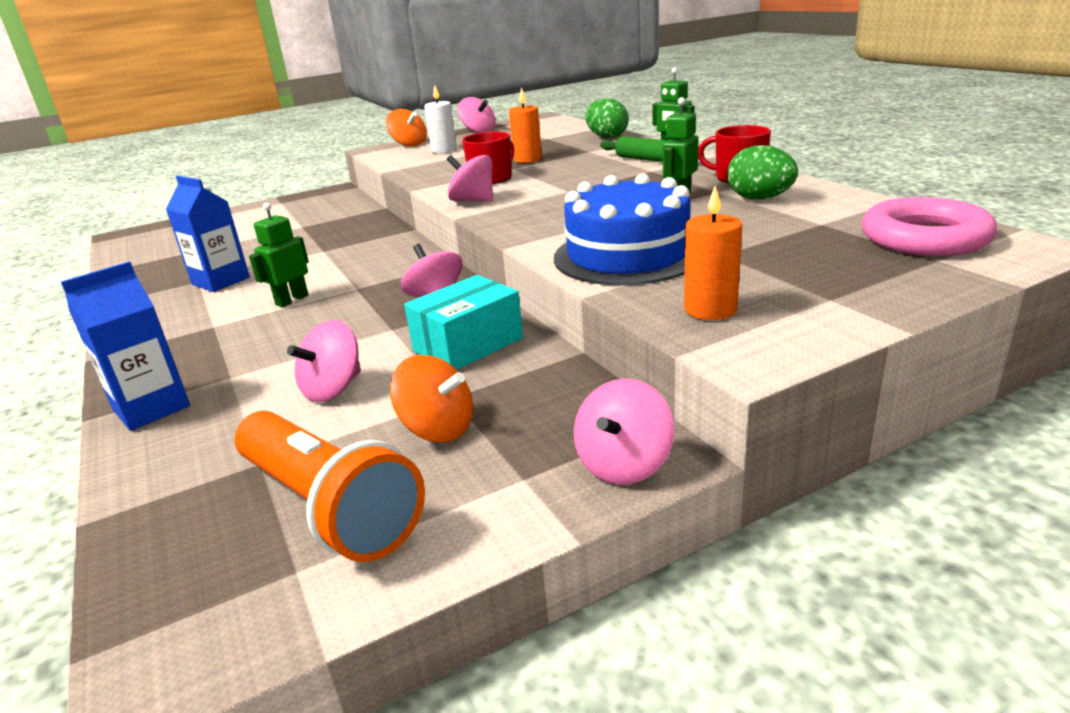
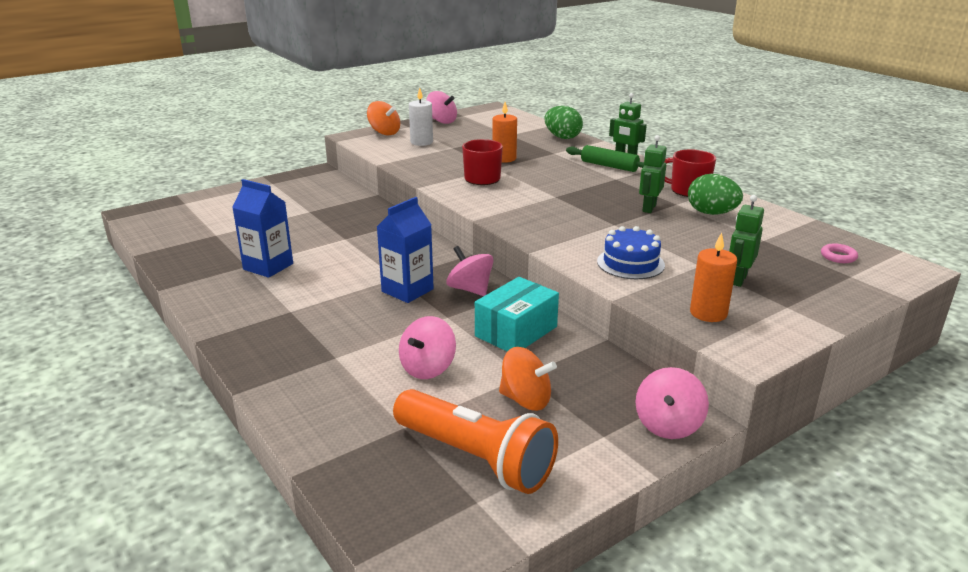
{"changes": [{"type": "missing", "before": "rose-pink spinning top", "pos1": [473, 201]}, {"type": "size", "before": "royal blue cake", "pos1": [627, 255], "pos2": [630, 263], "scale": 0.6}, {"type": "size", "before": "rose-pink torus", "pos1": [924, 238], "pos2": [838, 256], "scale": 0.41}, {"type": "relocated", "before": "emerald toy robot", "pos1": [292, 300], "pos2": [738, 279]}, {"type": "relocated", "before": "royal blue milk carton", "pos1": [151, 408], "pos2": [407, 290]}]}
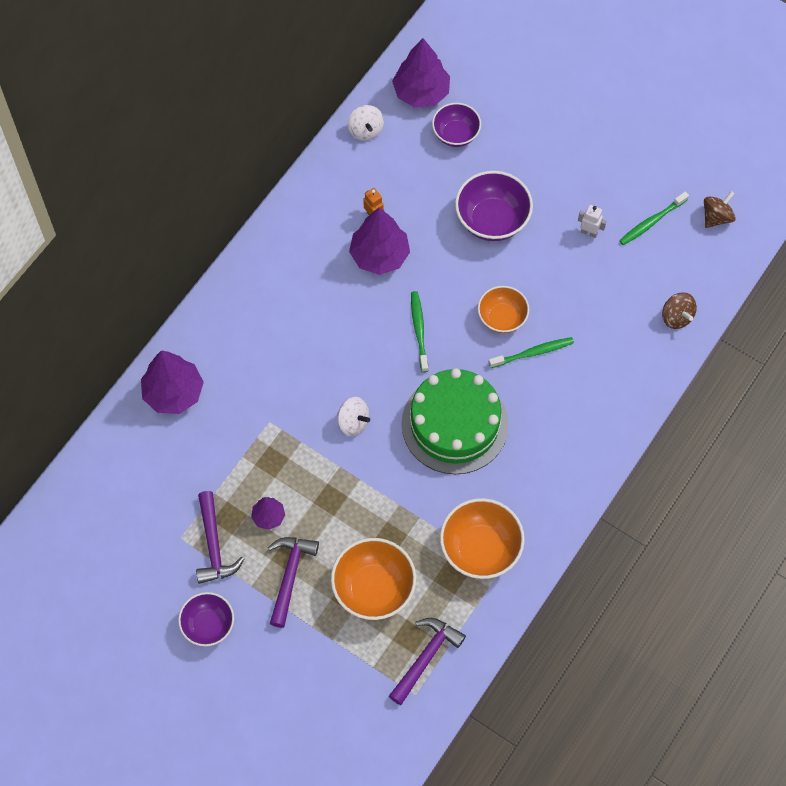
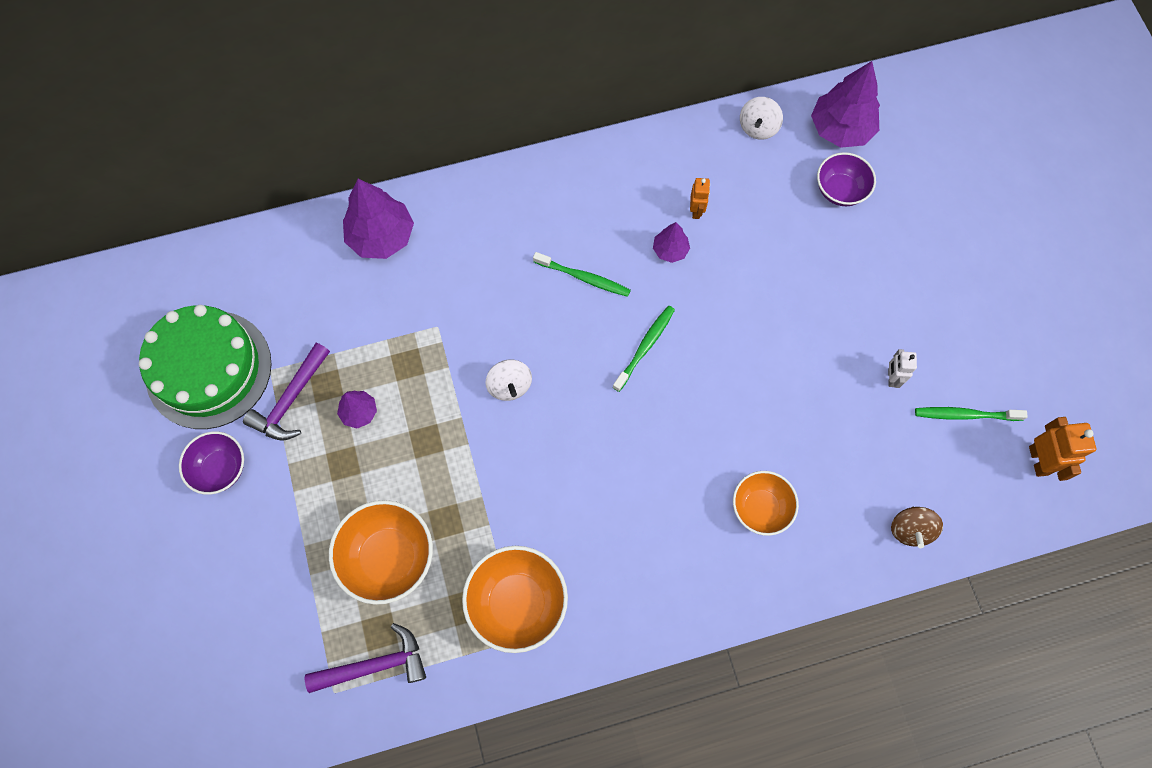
{"changes": [{"type": "missing", "before": "royal purple serving bowl", "pos1": [492, 220]}, {"type": "exchanged", "before": "dark brown spinning top", "after": "bright orange toy robot", "pos1": [716, 217], "pos2": [1039, 460]}, {"type": "spun", "before": "pure white toy robot", "pos1": [589, 232], "pos2": [891, 378], "turn": -150}, {"type": "size", "before": "royal purple tree", "pos1": [379, 255], "pos2": [670, 250], "scale": 0.53}, {"type": "relocated", "before": "bright orange serving bowl", "pos1": [502, 318], "pos2": [760, 508]}, {"type": "relocated", "before": "emerald dental brush", "pos1": [533, 353], "pos2": [584, 278]}, {"type": "relocated", "before": "emerald cake", "pos1": [454, 424], "pos2": [208, 369]}, {"type": "missing", "before": "royal purple claw hammer", "pos1": [290, 576]}]}
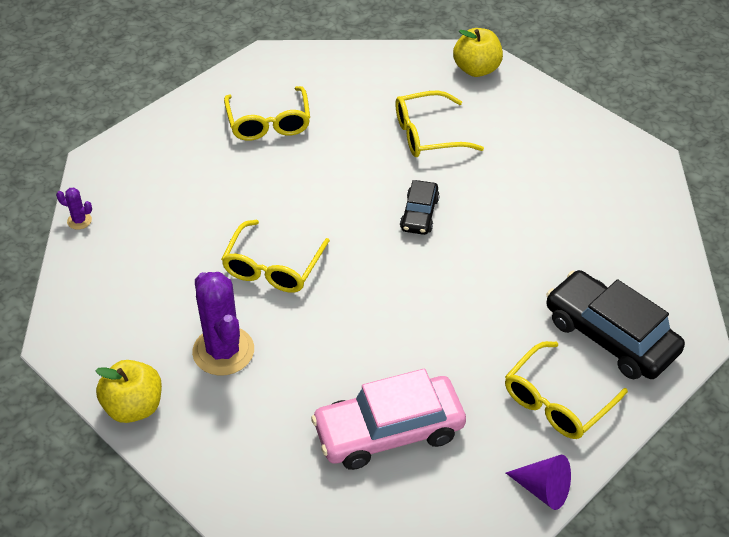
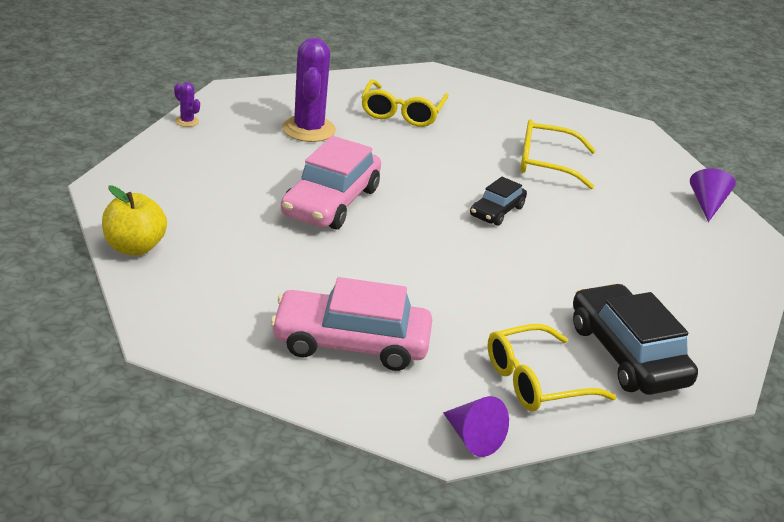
{"changes": [{"type": "missing", "before": "golden apple", "pos1": [476, 69]}, {"type": "exchanged", "before": "golden spectacles", "after": "rose-pink automobile", "pos1": [273, 268], "pos2": [330, 202]}, {"type": "relocated", "before": "royal purple cactus", "pos1": [223, 351], "pos2": [308, 129]}, {"type": "appeared", "after": "royal purple cone", "pos2": [707, 204]}]}
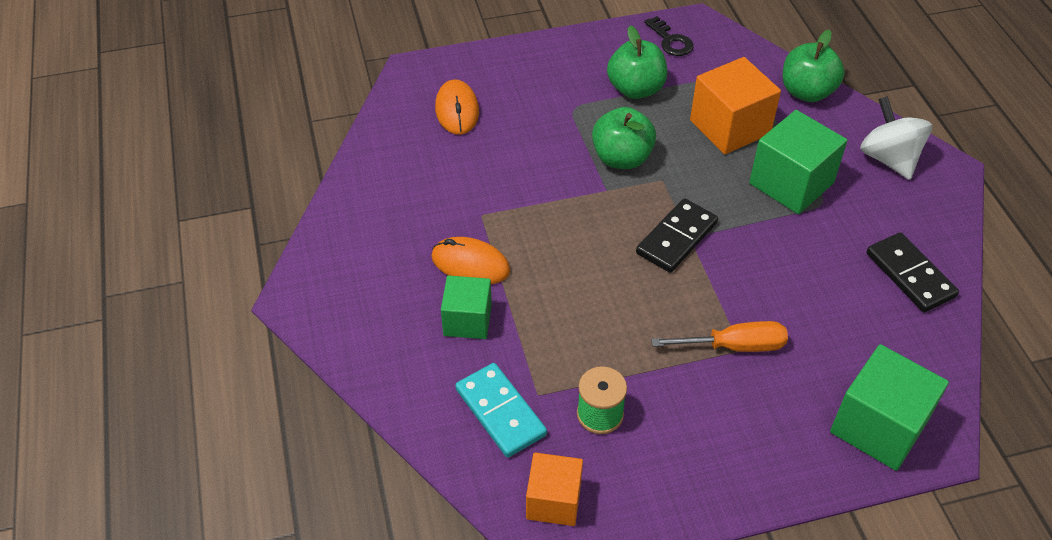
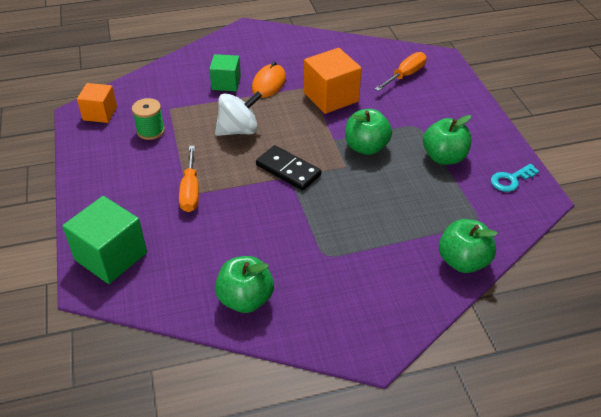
{"changes": [{"type": "colour", "before": "black door key", "after": "teal door key", "pos1": [670, 41], "pos2": [511, 180]}, {"type": "relocated", "before": "bright orange solid cube", "pos1": [730, 127], "pos2": [331, 97]}, {"type": "exchanged", "before": "bright orange mouse", "after": "bright orange flat screwdriver", "pos1": [457, 110], "pos2": [405, 75]}, {"type": "relocated", "before": "pure white spinning top", "pos1": [888, 159], "pos2": [239, 130]}, {"type": "missing", "before": "emerald solid cube", "pos1": [791, 183]}, {"type": "exchanged", "before": "black domino", "after": "emerald apple", "pos1": [910, 275], "pos2": [245, 299]}, {"type": "missing", "before": "teal domino", "pos1": [500, 412]}]}
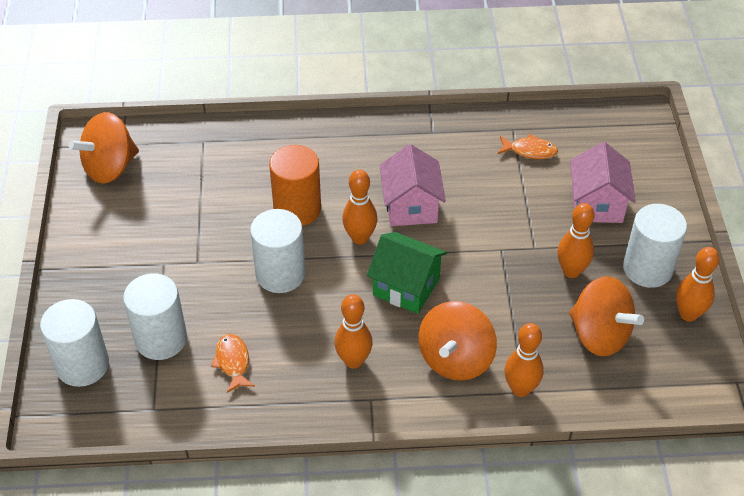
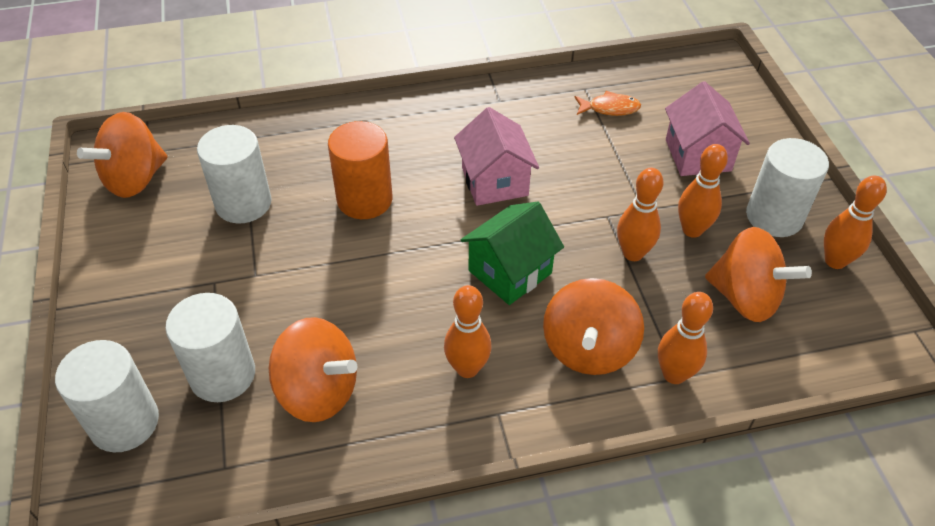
{"changes": [{"type": "relocated", "before": "bright orange tenpin", "pos1": [360, 238], "pos2": [633, 253]}, {"type": "relocated", "before": "pure white solid cylinder", "pos1": [280, 274], "pos2": [243, 203]}, {"type": "spun", "before": "emerald cottage", "pos1": [406, 287], "pos2": [510, 272], "turn": -60}, {"type": "exchanged", "before": "bright orange fish figure", "after": "bright orange spinning top", "pos1": [233, 362], "pos2": [318, 391]}]}
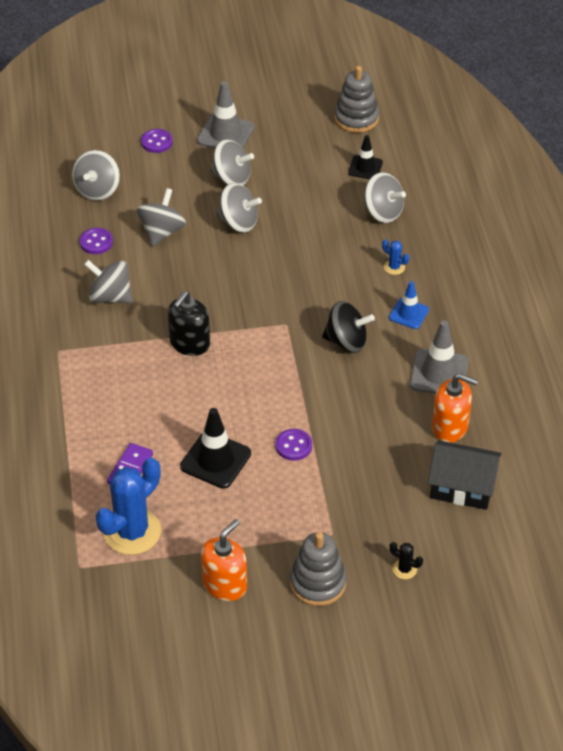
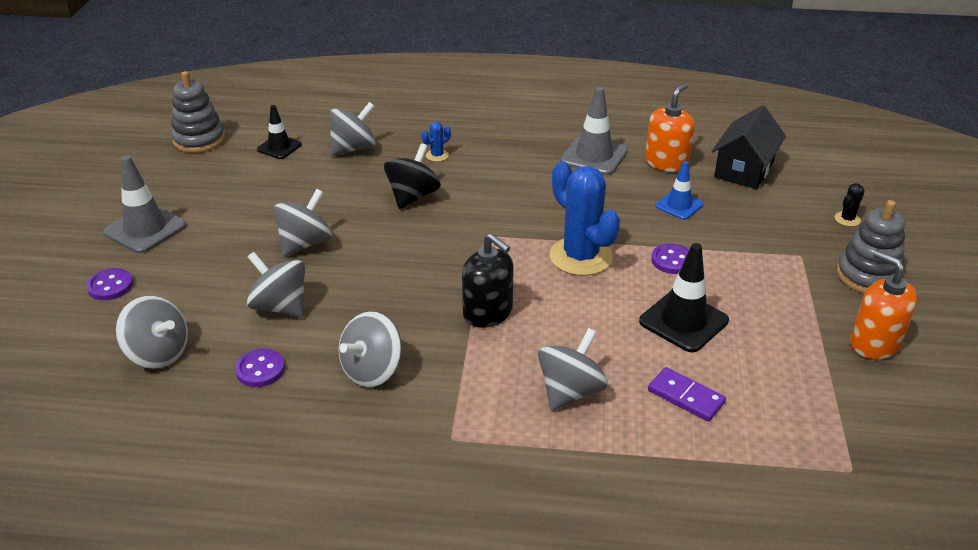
{"changes": [{"type": "relocated", "before": "ash-grey spinning top", "pos1": [231, 178], "pos2": [570, 391]}, {"type": "relocated", "before": "royal blue safety cone", "pos1": [409, 314], "pos2": [679, 205]}, {"type": "relocated", "before": "black spinning top", "pos1": [346, 342], "pos2": [413, 196]}, {"type": "relocated", "before": "royal blue cactus", "pos1": [132, 532], "pos2": [580, 257]}]}
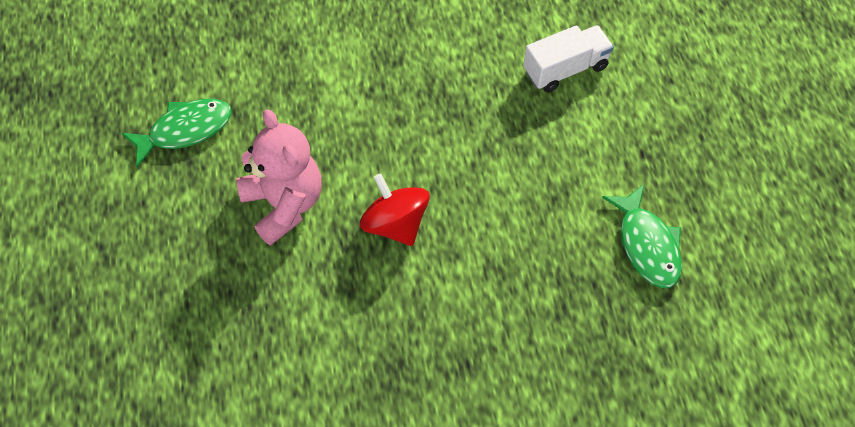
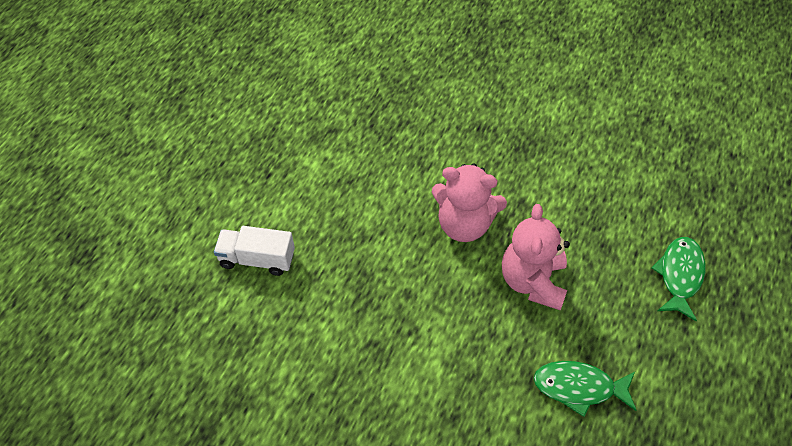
{"changes": [{"type": "exchanged", "before": "crimson spinning top", "after": "rose-pink stuffed bear", "pos1": [395, 224], "pos2": [464, 224]}, {"type": "relocated", "before": "emerald fish figure", "pos1": [647, 245], "pos2": [679, 275]}]}
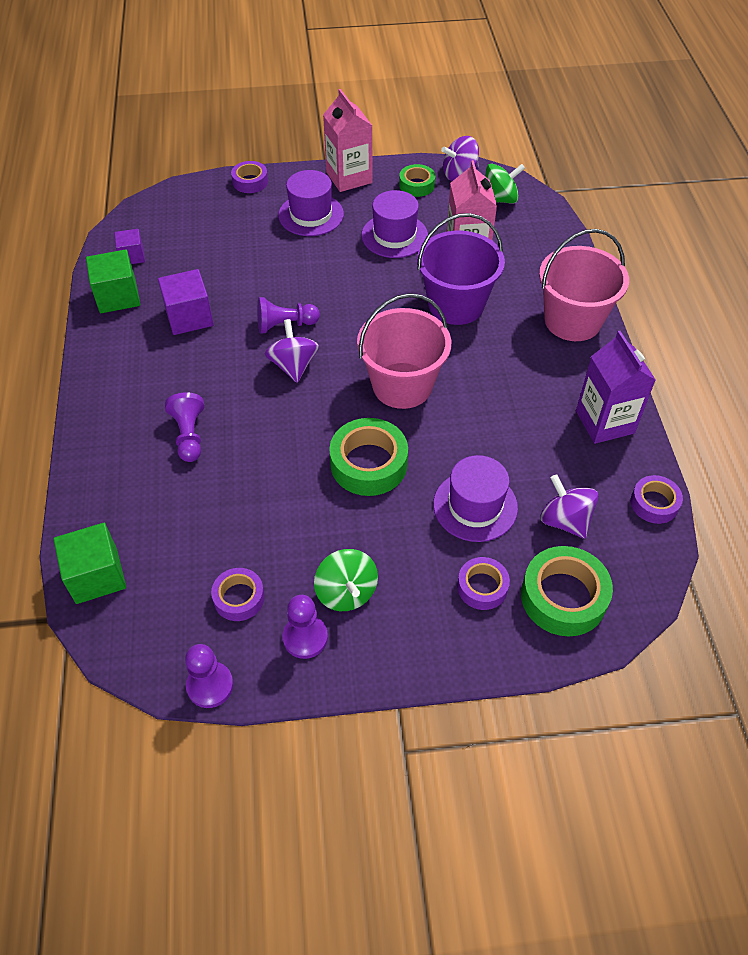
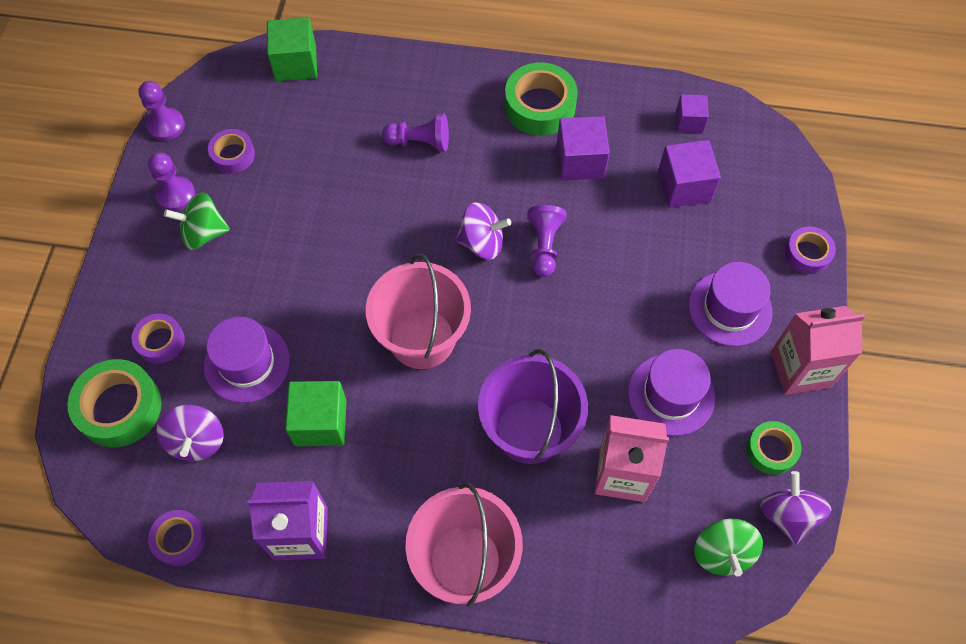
{"changes": [{"type": "relocated", "before": "emerald solid cube", "pos1": [118, 296], "pos2": [320, 422]}, {"type": "relocated", "before": "emerald roll of tape", "pos1": [368, 464], "pos2": [540, 106]}, {"type": "spun", "before": "royal purple spinning top", "pos1": [565, 520], "pos2": [197, 441], "turn": 105}, {"type": "appeared", "after": "royal purple solid cube", "pos2": [684, 186]}]}
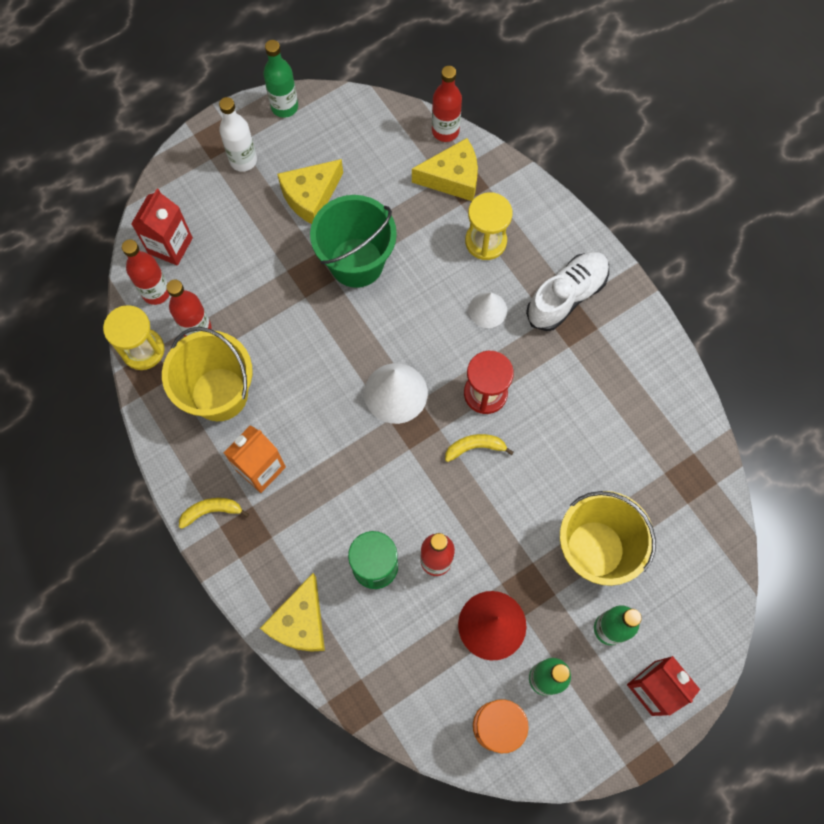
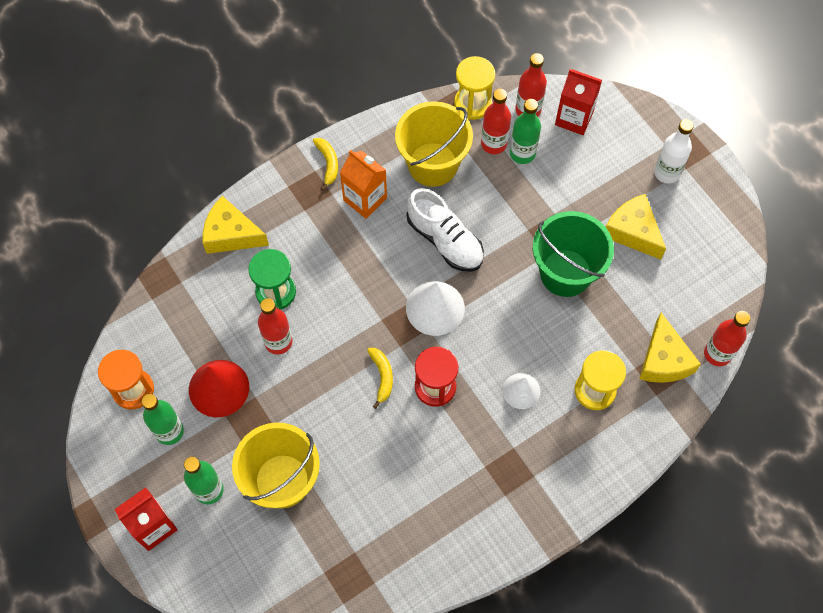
{"changes": [{"type": "relocated", "before": "emerald bottle", "pos1": [284, 107], "pos2": [522, 153]}, {"type": "relocated", "before": "pure white sneaker", "pos1": [566, 296], "pos2": [445, 240]}]}
